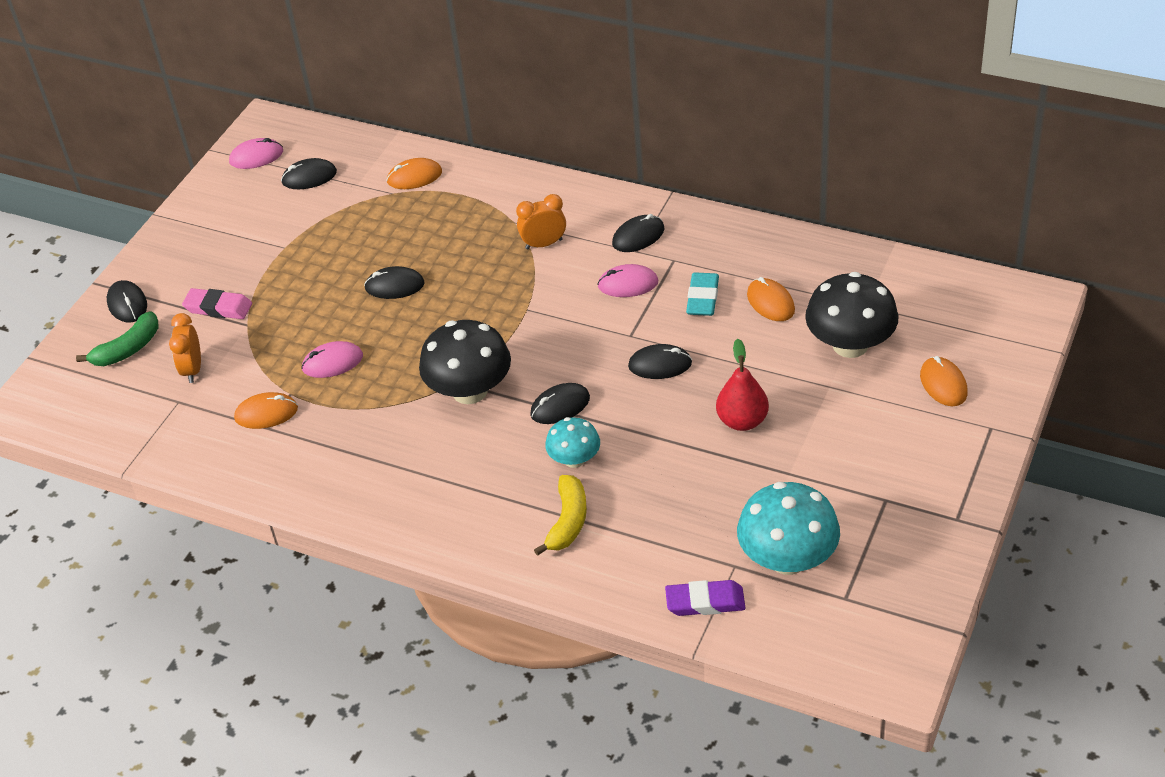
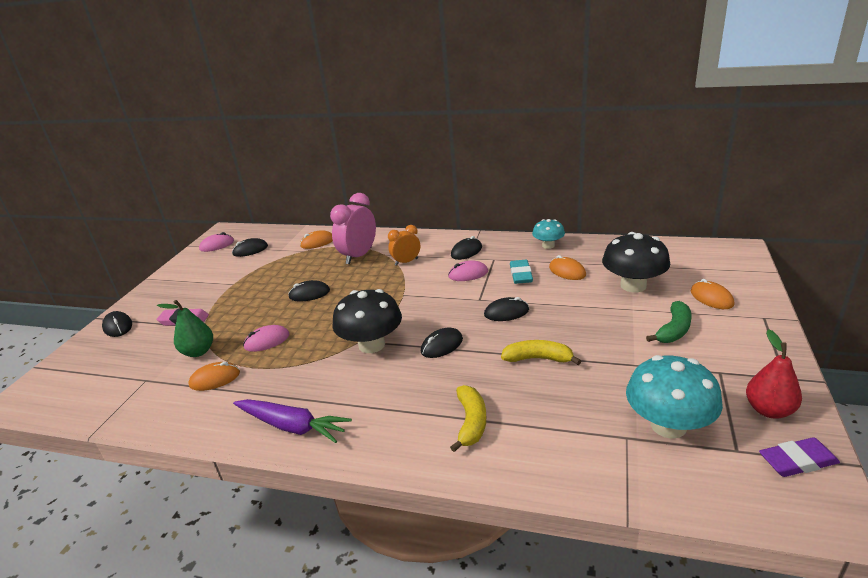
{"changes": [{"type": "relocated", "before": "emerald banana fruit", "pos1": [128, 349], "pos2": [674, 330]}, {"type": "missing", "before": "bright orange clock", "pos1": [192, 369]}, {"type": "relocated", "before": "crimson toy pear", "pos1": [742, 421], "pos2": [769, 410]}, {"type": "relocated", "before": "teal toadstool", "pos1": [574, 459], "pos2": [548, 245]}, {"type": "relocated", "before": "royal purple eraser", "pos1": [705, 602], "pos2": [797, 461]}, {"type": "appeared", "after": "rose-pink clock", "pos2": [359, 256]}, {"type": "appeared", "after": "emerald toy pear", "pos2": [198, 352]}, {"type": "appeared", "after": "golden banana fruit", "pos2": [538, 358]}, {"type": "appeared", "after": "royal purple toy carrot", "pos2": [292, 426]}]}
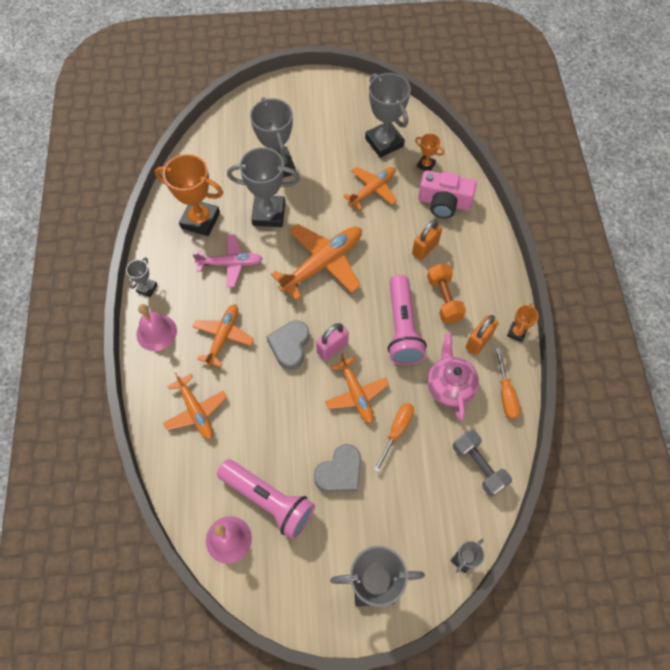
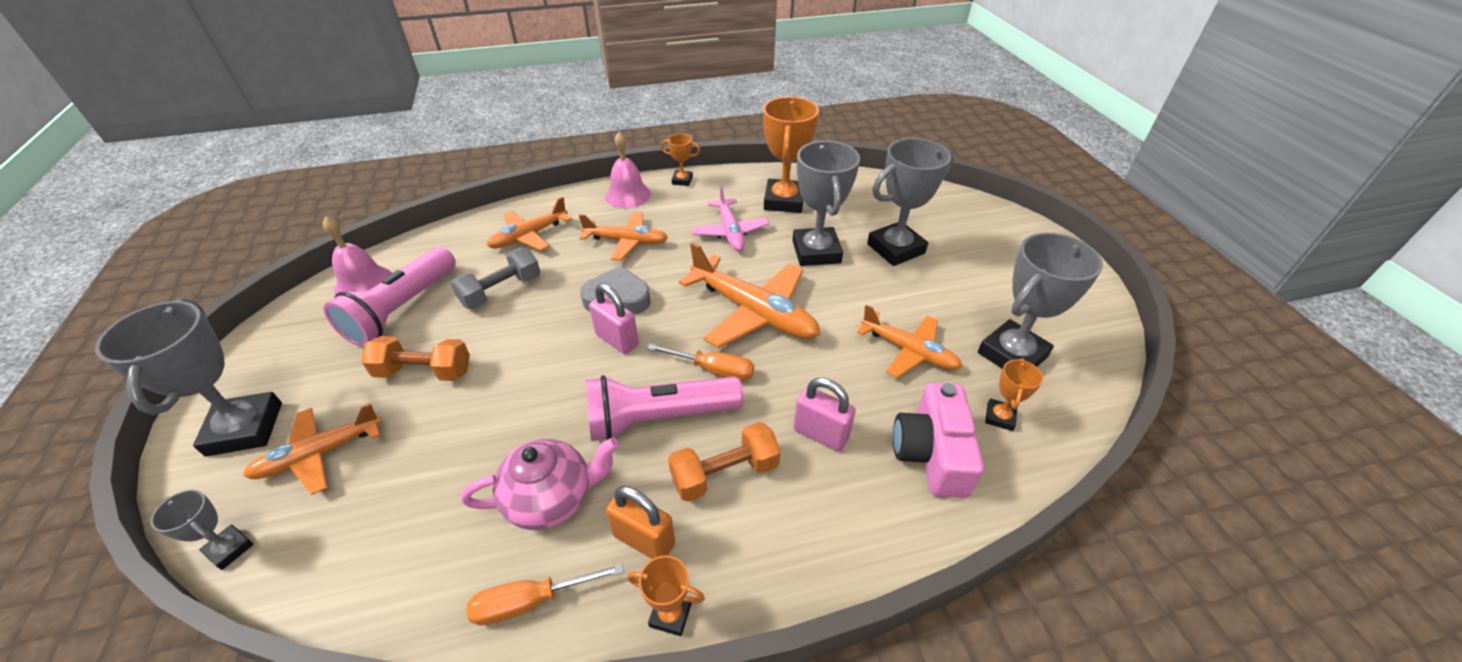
{"changes": [{"type": "colour", "before": "bright orange small lock", "after": "rose-pink small lock", "pos1": [425, 249], "pos2": [820, 434]}, {"type": "colour", "before": "ash-grey prize cup", "after": "bright orange prize cup", "pos1": [147, 288], "pos2": [682, 180]}, {"type": "relocated", "before": "bright orange plane", "pos1": [356, 393], "pos2": [320, 454]}, {"type": "relocated", "before": "bright orange flat screwdriver", "pos1": [396, 431], "pos2": [713, 370]}, {"type": "relocated", "before": "ash-grey dumbbell", "pos1": [478, 466], "pos2": [501, 291]}, {"type": "exchanged", "before": "ash-grey heart shape", "after": "bright orange dumbbell", "pos1": [340, 472], "pos2": [424, 372]}]}
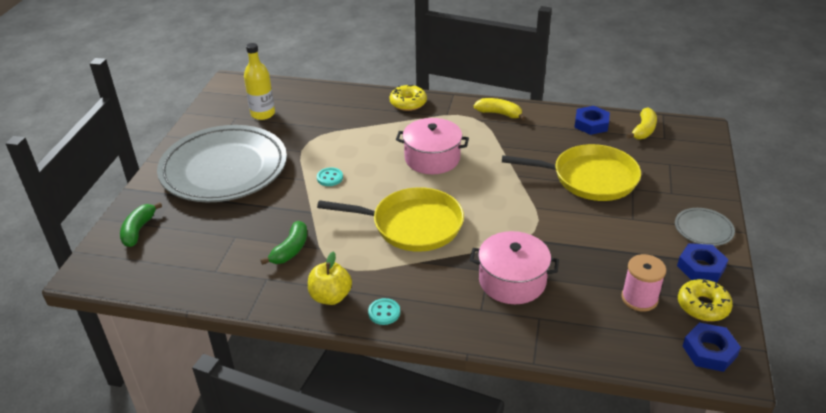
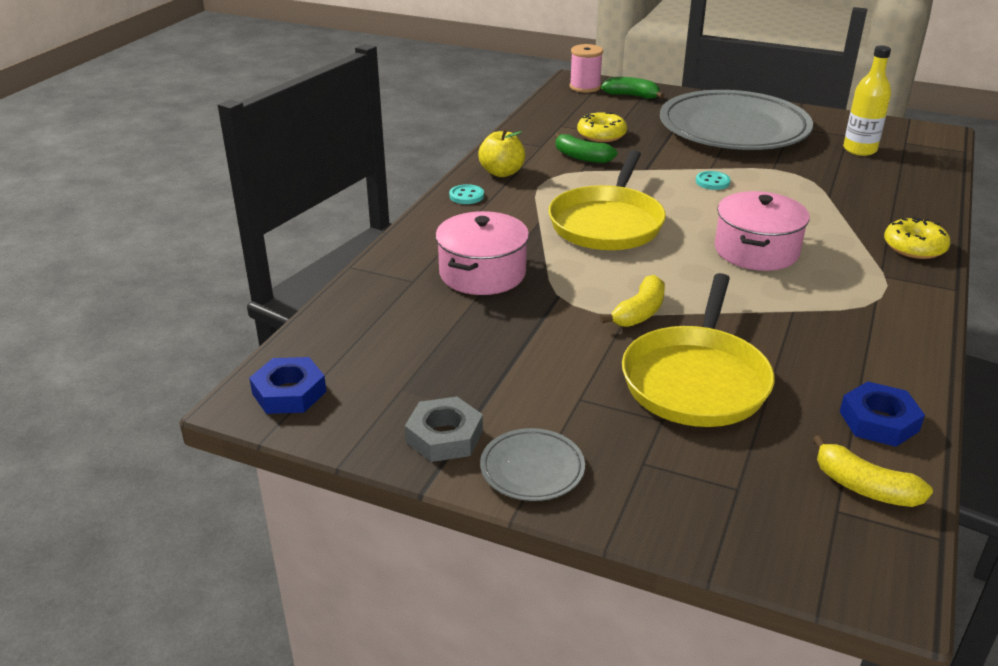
{"changes": [{"type": "relocated", "before": "golden banana fruit", "pos1": [499, 114], "pos2": [639, 312]}, {"type": "colour", "before": "royal blue nut", "after": "ash-grey nut", "pos1": [701, 267], "pos2": [444, 436]}, {"type": "relocated", "before": "rose-pink spool", "pos1": [639, 298], "pos2": [585, 87]}, {"type": "relocated", "before": "golden donut", "pos1": [703, 306], "pos2": [601, 135]}]}
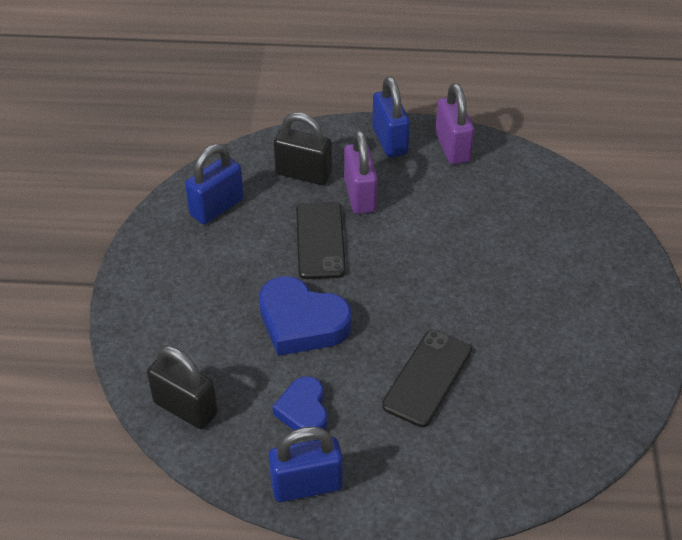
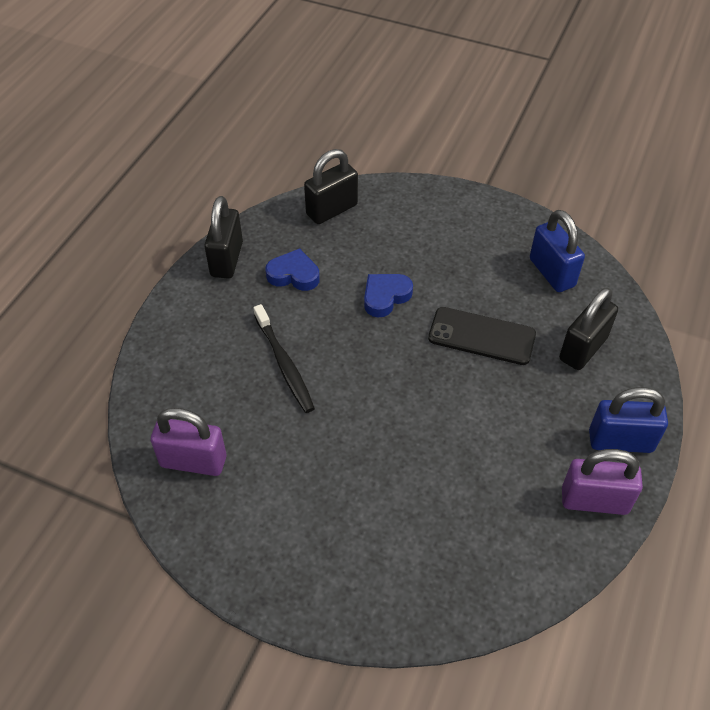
{"changes": [{"type": "relocated", "before": "royal purple small lock", "pos1": [360, 195], "pos2": [193, 461]}, {"type": "size", "before": "royal blue heart shape", "pos1": [301, 322], "pos2": [385, 297], "scale": 0.61}, {"type": "exchanged", "before": "black smartphone", "after": "black dental brush", "pos1": [427, 378], "pos2": [284, 364]}, {"type": "colour", "before": "royal blue small lock", "after": "black small lock", "pos1": [306, 485], "pos2": [226, 259]}]}
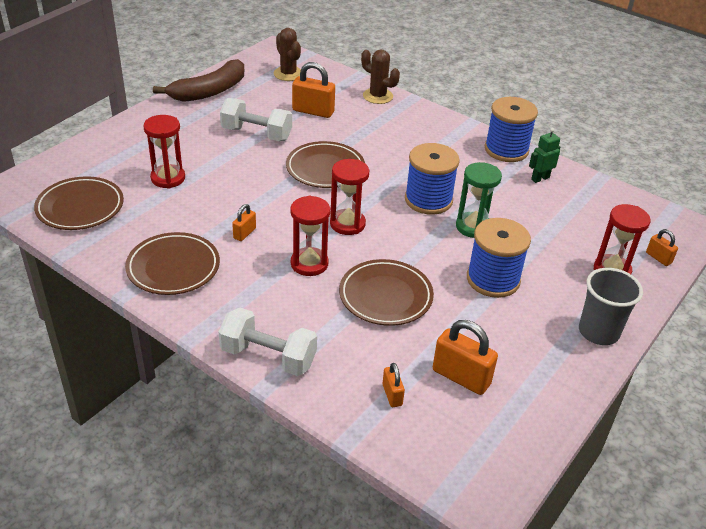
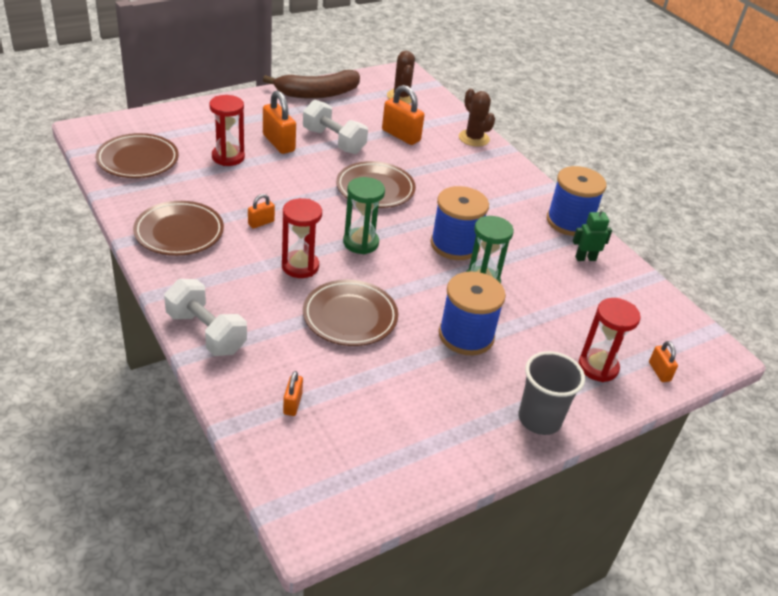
{"changes": [{"type": "colour", "before": "crimson hourglass", "after": "emerald hourglass", "pos1": [347, 224], "pos2": [360, 243]}, {"type": "relocated", "before": "bright orange small lock", "pos1": [461, 377], "pos2": [278, 143]}]}
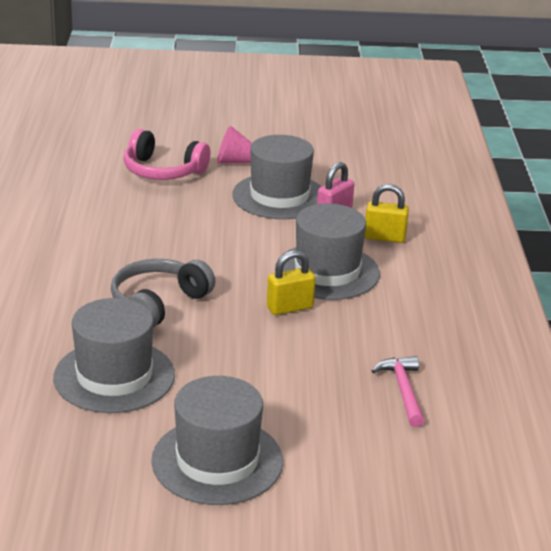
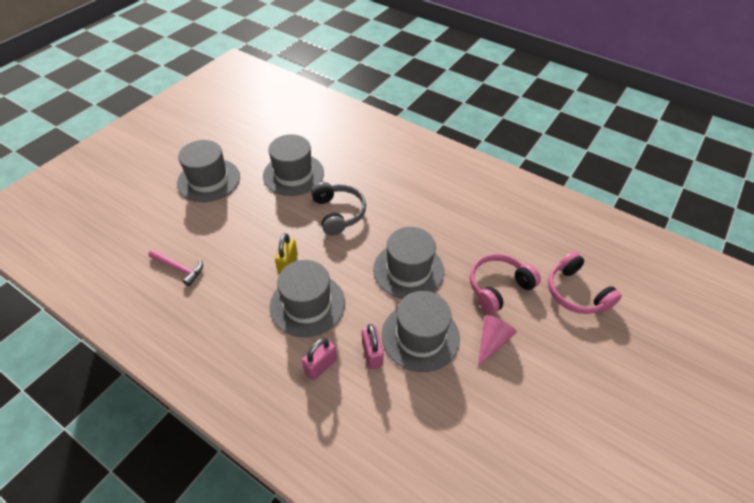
{"changes": [{"type": "colour", "before": "golden small lock", "after": "rose-pink small lock", "pos1": [384, 237], "pos2": [321, 366]}, {"type": "appeared", "after": "ash-grey tall hat", "pos2": [408, 270]}, {"type": "appeared", "after": "rose-pink headset", "pos2": [576, 292]}]}
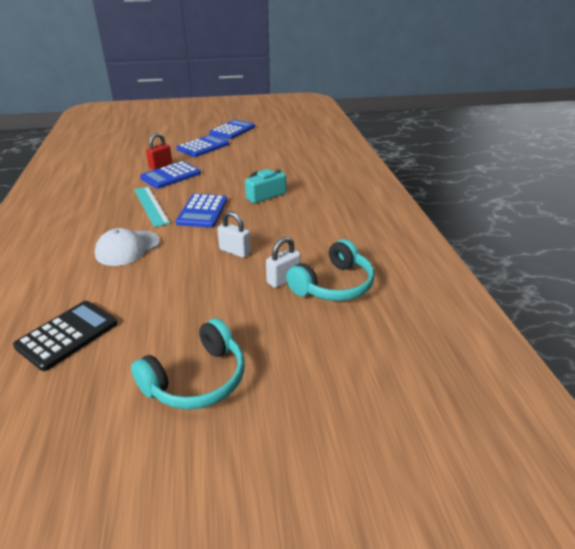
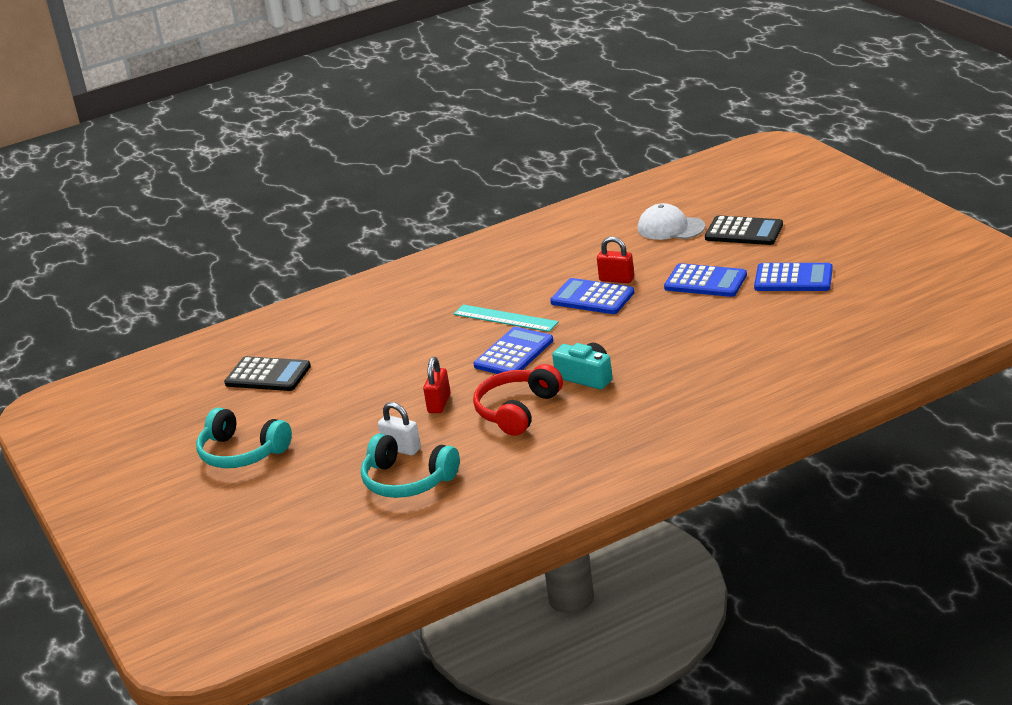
{"changes": [{"type": "spun", "before": "teal measuring stick", "pos1": [151, 206], "pos2": [505, 318], "turn": 75}, {"type": "spun", "before": "royal blue calculator", "pos1": [202, 211], "pos2": [514, 353], "turn": 135}, {"type": "colour", "before": "pure white small lock", "after": "crimson small lock", "pos1": [235, 251], "pos2": [439, 404]}, {"type": "relocated", "before": "pure white baseball cap", "pos1": [127, 248], "pos2": [670, 228]}, {"type": "appeared", "after": "black calculator", "pos2": [744, 232]}, {"type": "appeared", "after": "crimson headset", "pos2": [517, 410]}]}
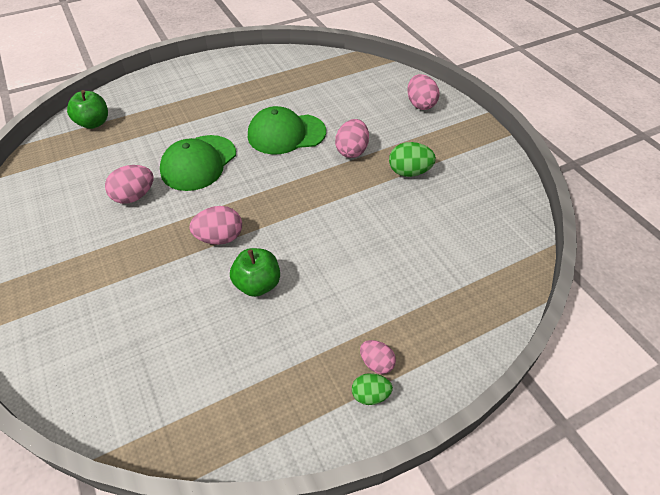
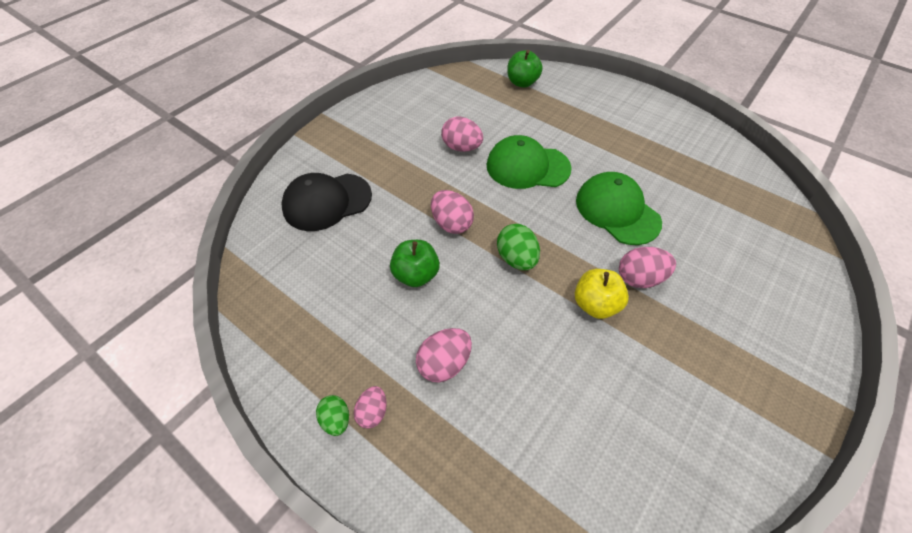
{"changes": [{"type": "relocated", "before": "rose-pink egg", "pos1": [420, 104], "pos2": [444, 363]}, {"type": "relocated", "before": "emerald egg", "pos1": [409, 172], "pos2": [516, 258]}, {"type": "appeared", "after": "black baseball cap", "pos2": [327, 202]}, {"type": "appeared", "after": "golden apple", "pos2": [595, 304]}]}
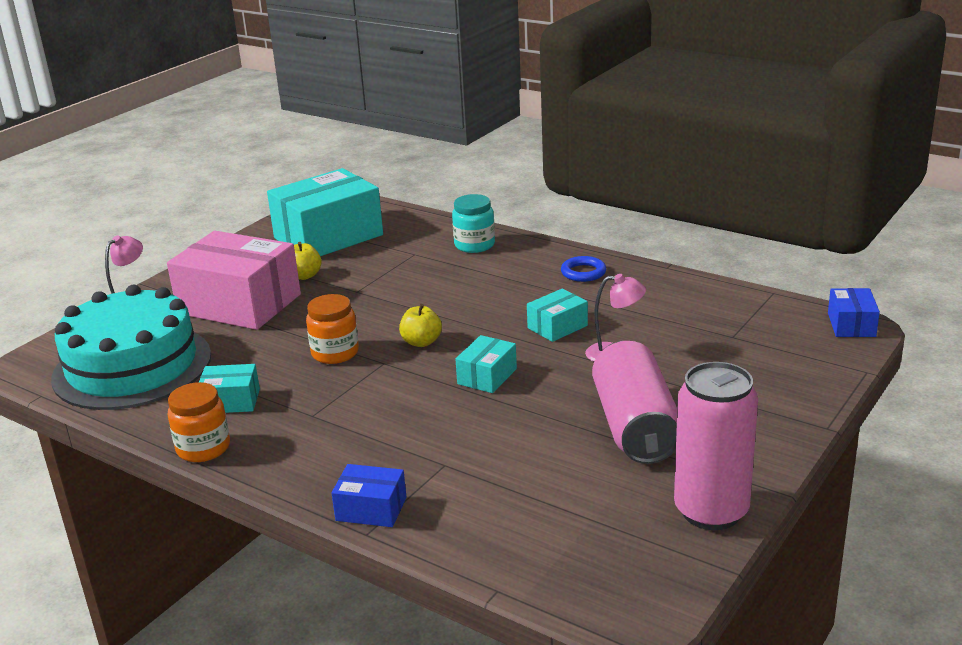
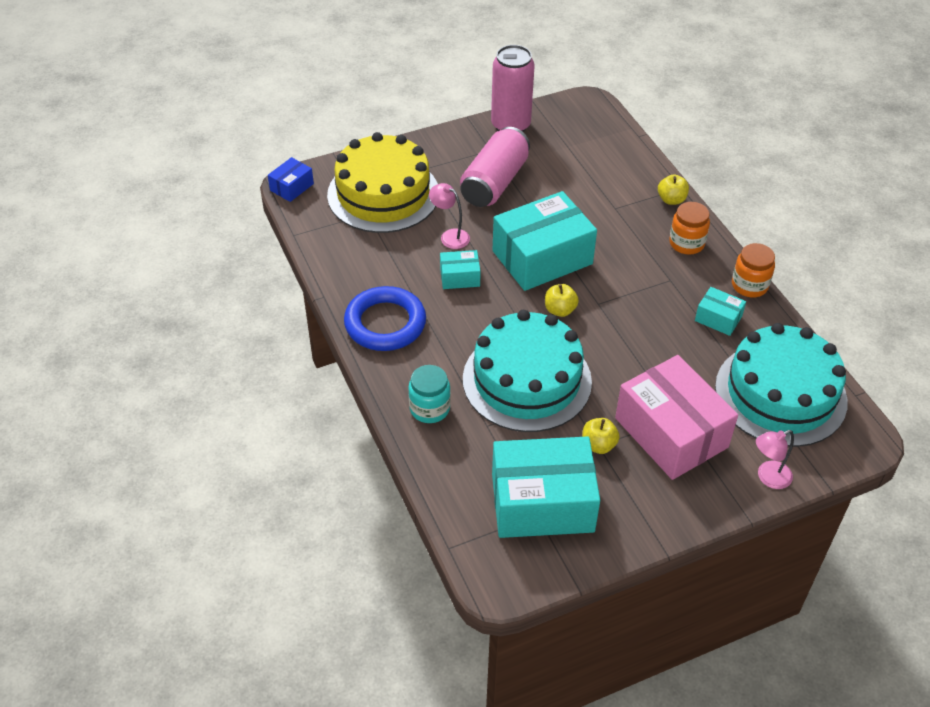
{"changes": [{"type": "size", "before": "royal blue torus", "pos1": [583, 272], "pos2": [385, 323], "scale": 2.04}, {"type": "relocated", "before": "bright orange jar", "pos1": [335, 353], "pos2": [686, 243]}, {"type": "size", "before": "teal box", "pos1": [487, 376], "pos2": [542, 257], "scale": 2.18}, {"type": "exchanged", "before": "royal blue box", "after": "golden apple", "pos1": [371, 509], "pos2": [671, 200]}, {"type": "appeared", "after": "golden cake", "pos2": [383, 194]}, {"type": "appeared", "after": "teal cake", "pos2": [527, 380]}]}
